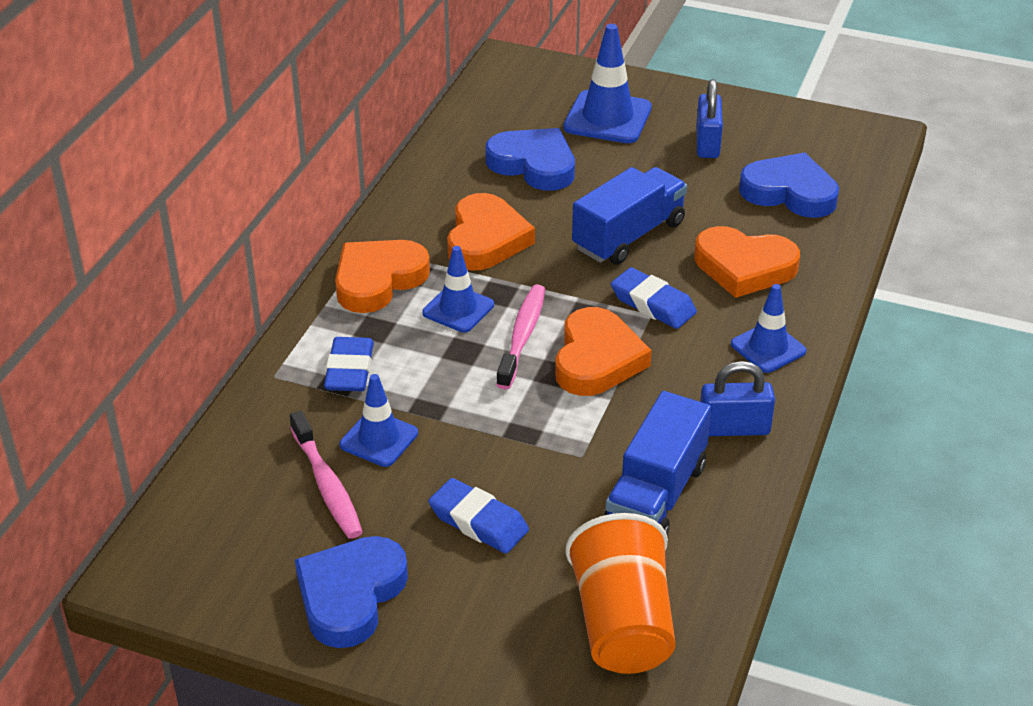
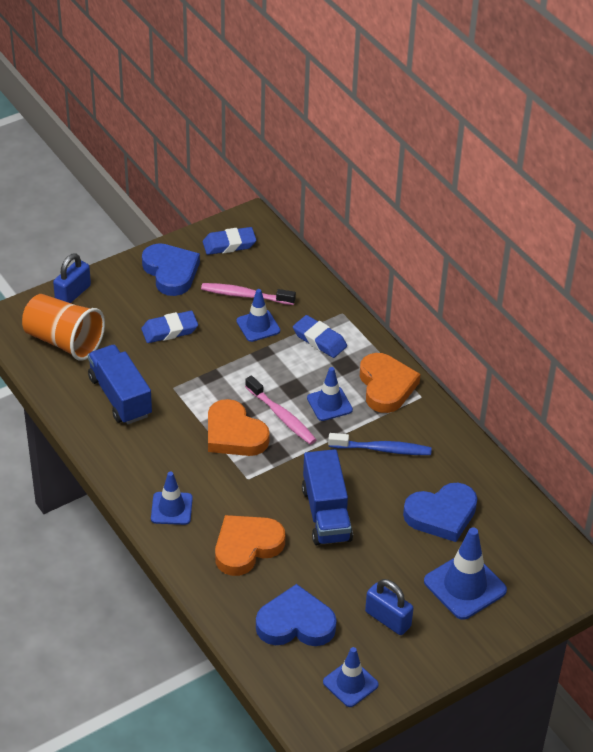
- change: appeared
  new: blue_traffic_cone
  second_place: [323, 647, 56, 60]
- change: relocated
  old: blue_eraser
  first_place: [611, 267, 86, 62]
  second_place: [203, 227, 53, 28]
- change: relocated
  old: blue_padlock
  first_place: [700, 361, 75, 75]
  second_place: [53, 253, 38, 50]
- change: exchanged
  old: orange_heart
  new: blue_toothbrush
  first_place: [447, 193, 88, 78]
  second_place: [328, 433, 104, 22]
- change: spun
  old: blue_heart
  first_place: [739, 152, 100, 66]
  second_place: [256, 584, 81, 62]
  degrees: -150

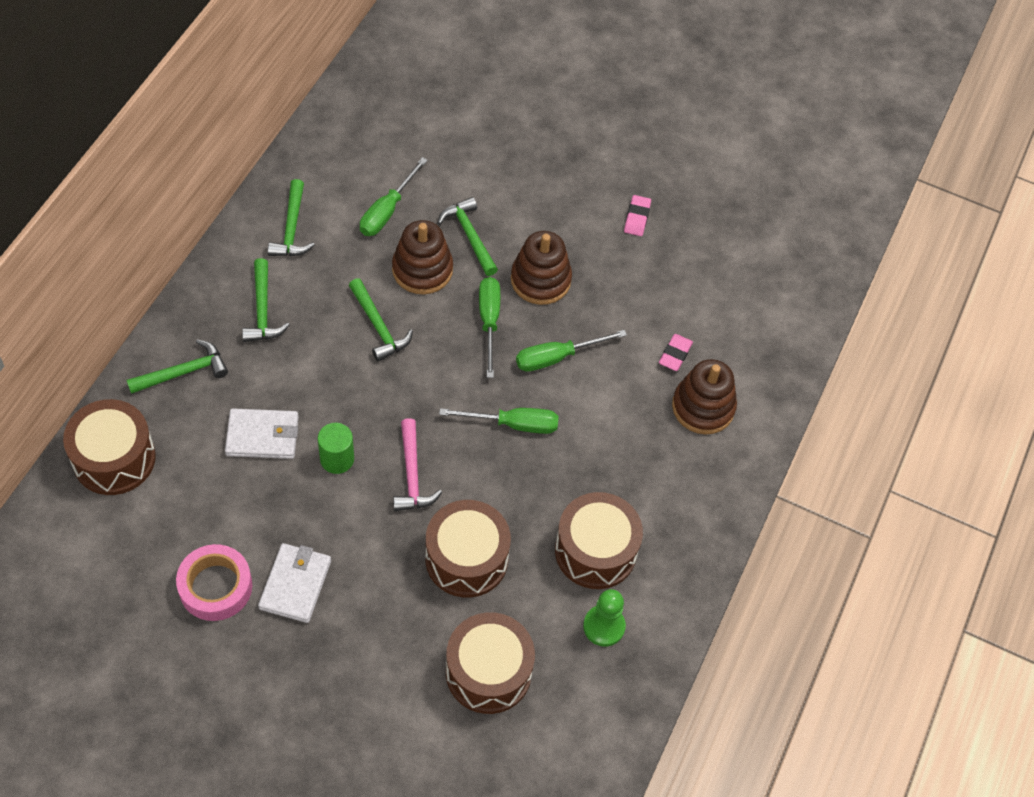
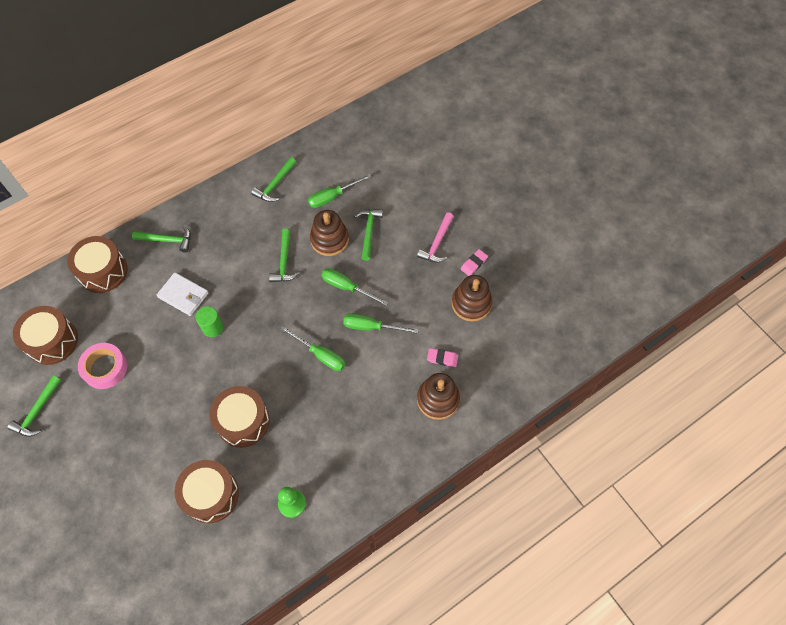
- change: missing
  old: white_wallet
  first_place: [258, 543, 73, 80]
- change: relocated
  old: green_hammer
  first_place: [242, 258, 47, 84]
  second_place: [7, 376, 55, 61]
- change: relocated
  old: pink_hammer
  first_place: [393, 418, 49, 93]
  second_place: [417, 212, 37, 50]
- change: relocated
  old: brown_stacking_toy
  first_place: [511, 231, 61, 74]
  second_place: [452, 275, 40, 47]
- change: relocated
  old: brown_drum
  first_place: [555, 492, 88, 97]
  second_place: [13, 306, 65, 59]
- change: spun
  old: green_screwdriver
  first_place: [479, 277, 21, 101]
  second_place: [321, 268, 67, 38]
  degrees: -90
- change: spun
  old: pink_eraser
  first_place: [659, 334, 34, 37]
  second_place: [427, 348, 31, 19]
  degrees: 45

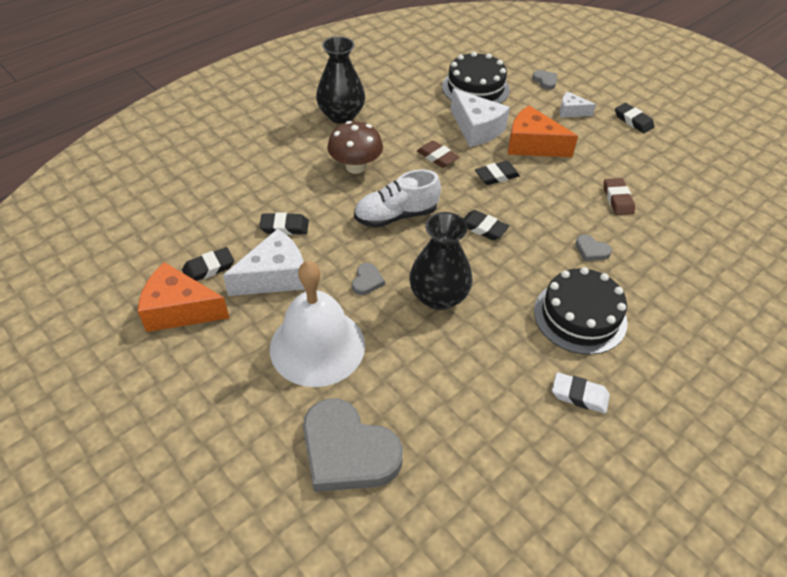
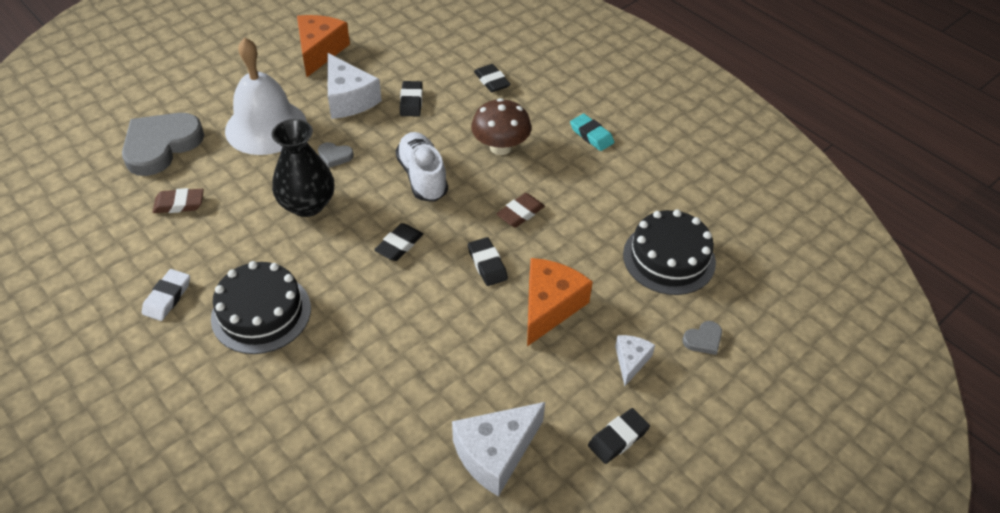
- change: missing
  old: grey_heart
  first_place: [575, 235, 37, 26]
- change: relocated
  old: black_eraser
  first_place: [182, 247, 52, 34]
  second_place: [474, 64, 37, 28]
- change: relocated
  old: white_cheese
  first_place: [451, 88, 59, 59]
  second_place: [452, 402, 93, 95]
- change: relocated
  old: brown_eraser
  first_place: [604, 178, 31, 37]
  second_place: [153, 188, 51, 25]
- change: exchanged
  old: black_vase
  new: turquoise_eraser
  first_place: [316, 36, 49, 87]
  second_place: [570, 114, 44, 37]

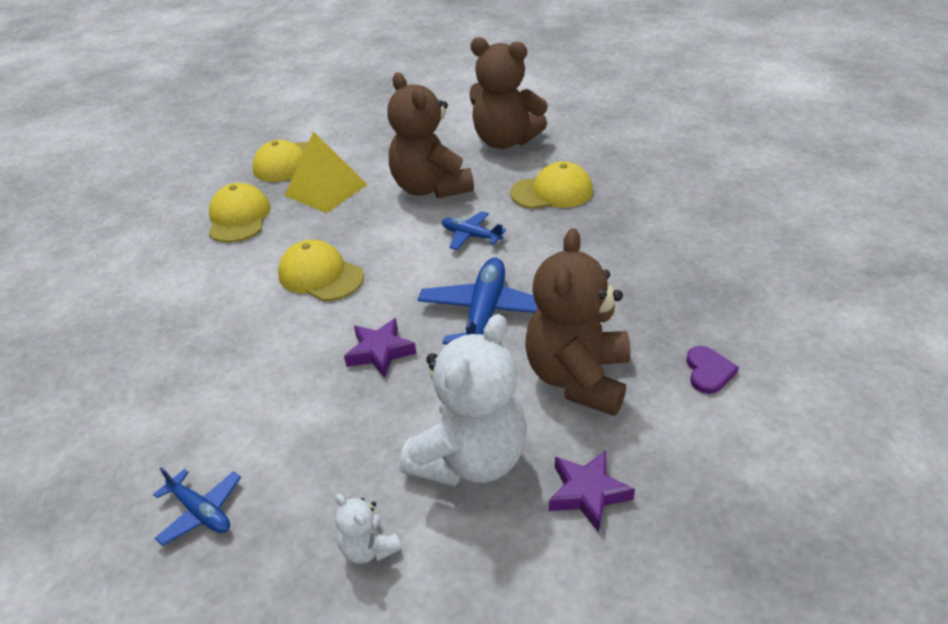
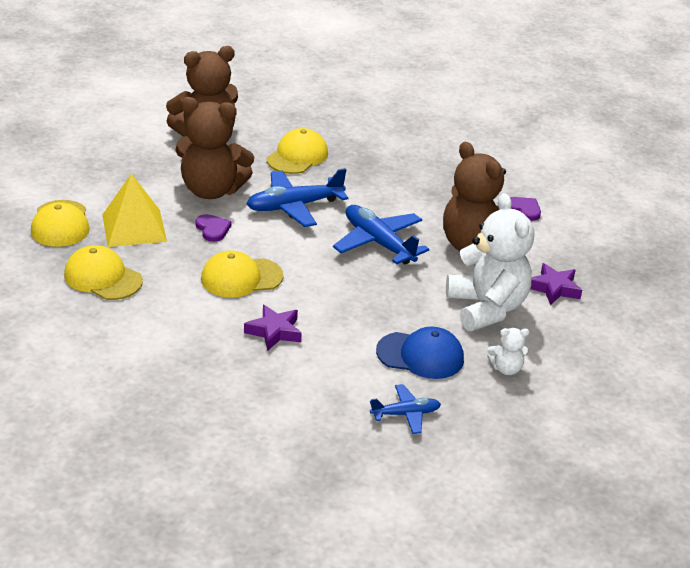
- change: appeared
  new: purple_heart
  second_place: [195, 214, 37, 28]
- change: appeared
  new: blue_cap
  second_place: [376, 327, 88, 52]
- change: relocated
  old: purple_star
  first_place: [344, 318, 72, 60]
  second_place: [244, 305, 58, 46]
- change: size
  old: blue_plane
  first_place: [442, 211, 64, 39]
  second_place: [247, 168, 101, 59]
  factor: 1.76

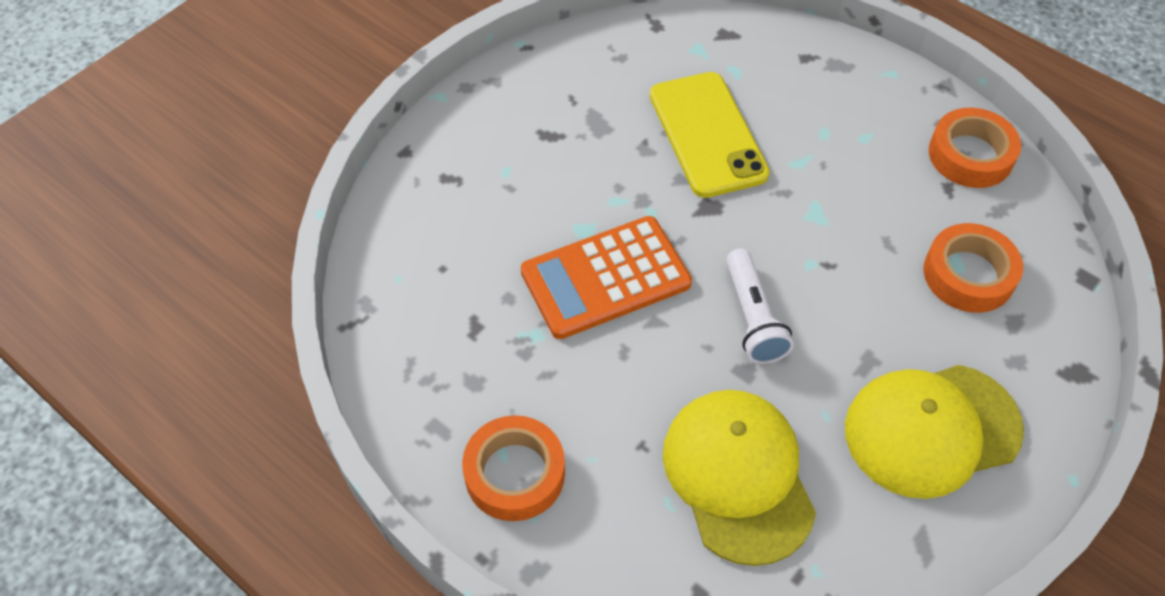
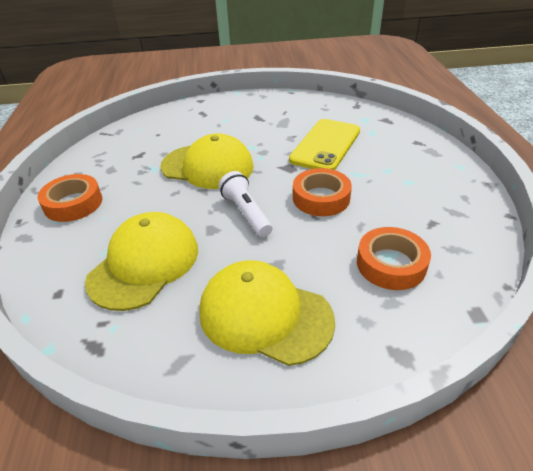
- change: relocated
  old: orange_tape
  first_place: [929, 108, 92, 80]
  second_place: [293, 168, 59, 48]
- change: exchanged
  old: orange_calculator
  new: yellow_cap
  first_place: [521, 216, 171, 123]
  second_place: [160, 133, 94, 56]
- change: spun
  old: white_flashlight
  first_place: [726, 248, 68, 116]
  second_place: [219, 171, 53, 66]
  degrees: 120

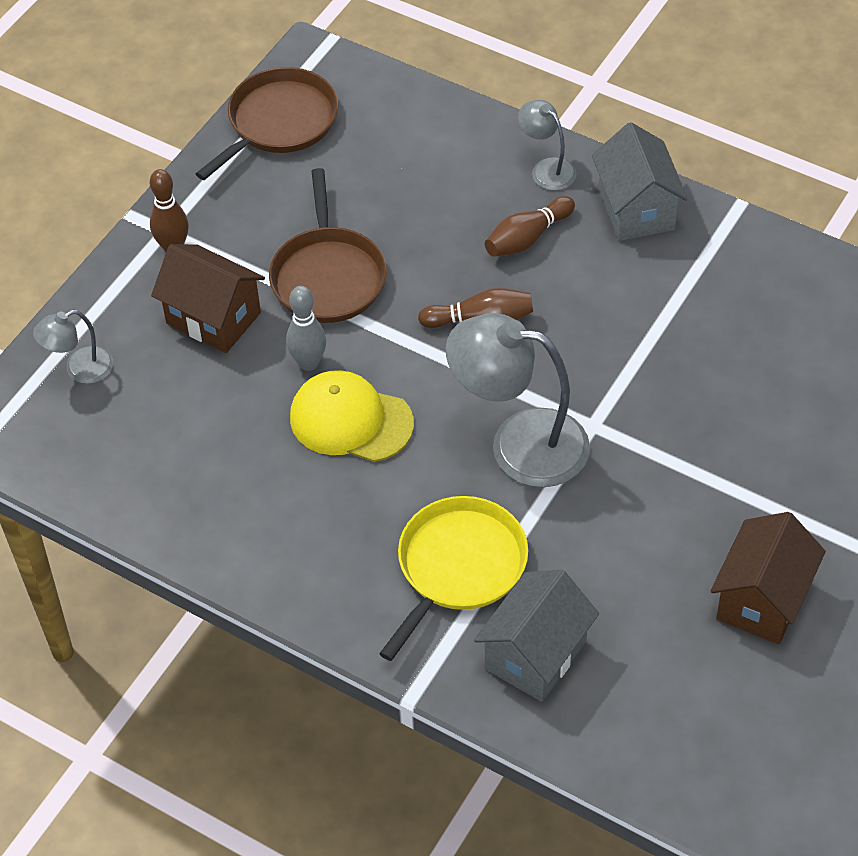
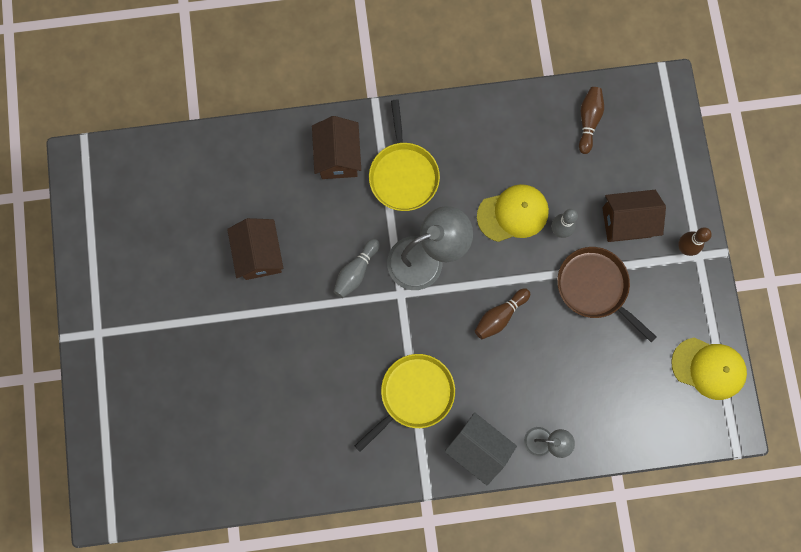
- change: missing
  old: grey_lamp
  first_place: [33, 310, 80, 74]
- change: appeared
  new: grey_bowling_pin
  second_place: [334, 239, 46, 59]
- change: appeared
  new: yellow_pan
  second_place: [355, 354, 100, 98]
- change: relocated
  old: brown_bowling_pin
  first_place: [485, 196, 90, 61]
  second_place: [579, 87, 25, 67]
- change: exchanged
  old: brown_pan
  new: yellow_cap
  first_place: [196, 67, 142, 113]
  second_place: [671, 338, 76, 62]
- change: colour
  old: grey_house
  new: brown_house
  first_place: [474, 569, 125, 133]
  second_place: [312, 116, 49, 63]

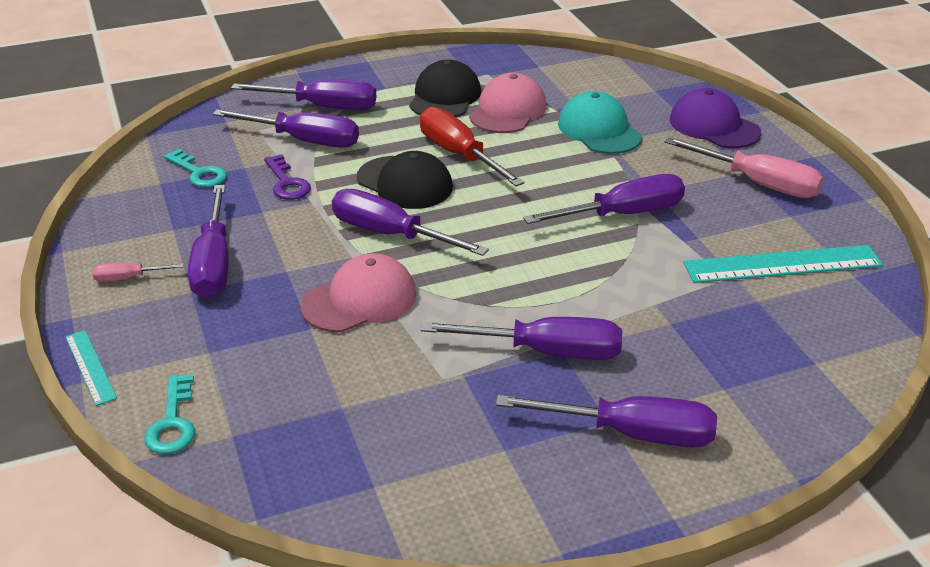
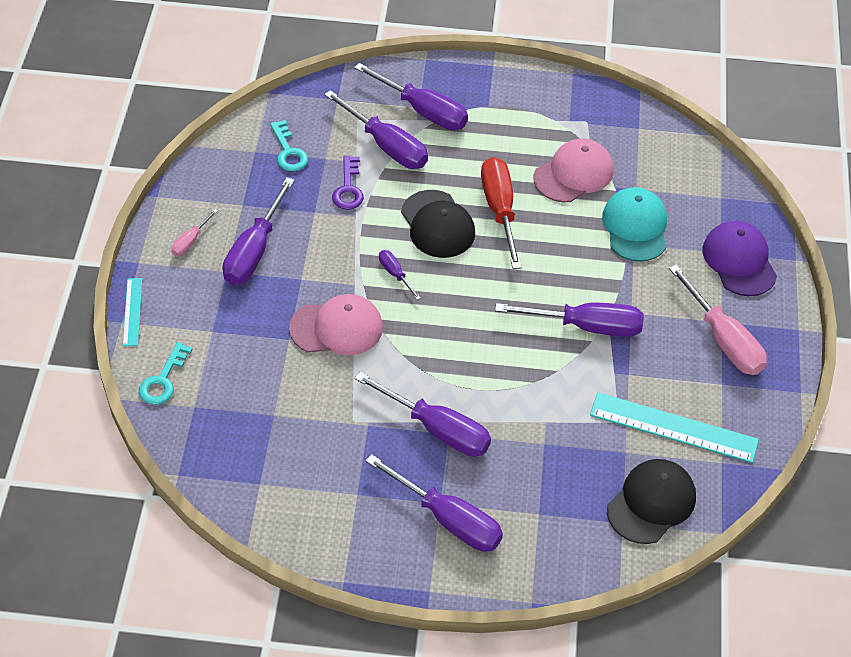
- change: relocated
  old: black_cap
  first_place: [409, 59, 72, 58]
  second_place: [607, 459, 89, 85]
- change: spun
  old: pink_screwdriver
  first_place: [93, 263, 91, 19]
  second_place: [171, 209, 47, 47]
  degrees: -75
- change: size
  old: purple_screwdriver
  first_place: [332, 189, 157, 67]
  second_place: [379, 250, 41, 50]
  factor: 0.48

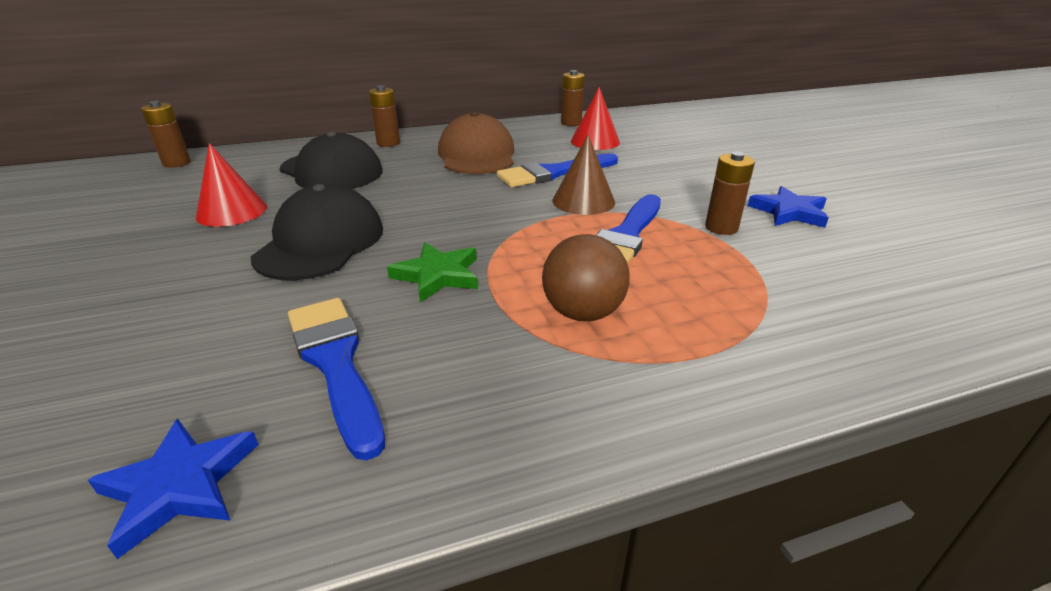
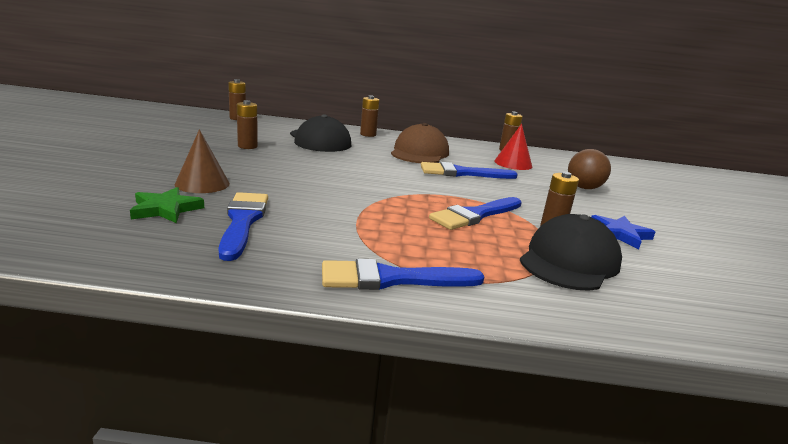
- change: missing
  old: blue_star
  first_place: [88, 419, 171, 140]
- change: appeared
  new: blue_brush
  second_place: [322, 259, 163, 31]
- change: relocated
  old: black_cap
  first_place: [251, 184, 132, 96]
  second_place: [520, 214, 102, 77]
- change: relocated
  old: green_star
  first_place: [387, 243, 91, 59]
  second_place: [130, 187, 74, 36]
- change: relocated
  old: brown_ball
  first_place: [542, 234, 88, 87]
  second_place: [568, 149, 43, 40]
- change: relocated
  old: brown_cone
  first_place: [553, 135, 62, 80]
  second_place: [175, 129, 55, 64]
- change: exchanged
  old: red_cone
  new: brown_battery
  first_place: [196, 143, 71, 84]
  second_place: [237, 100, 21, 49]

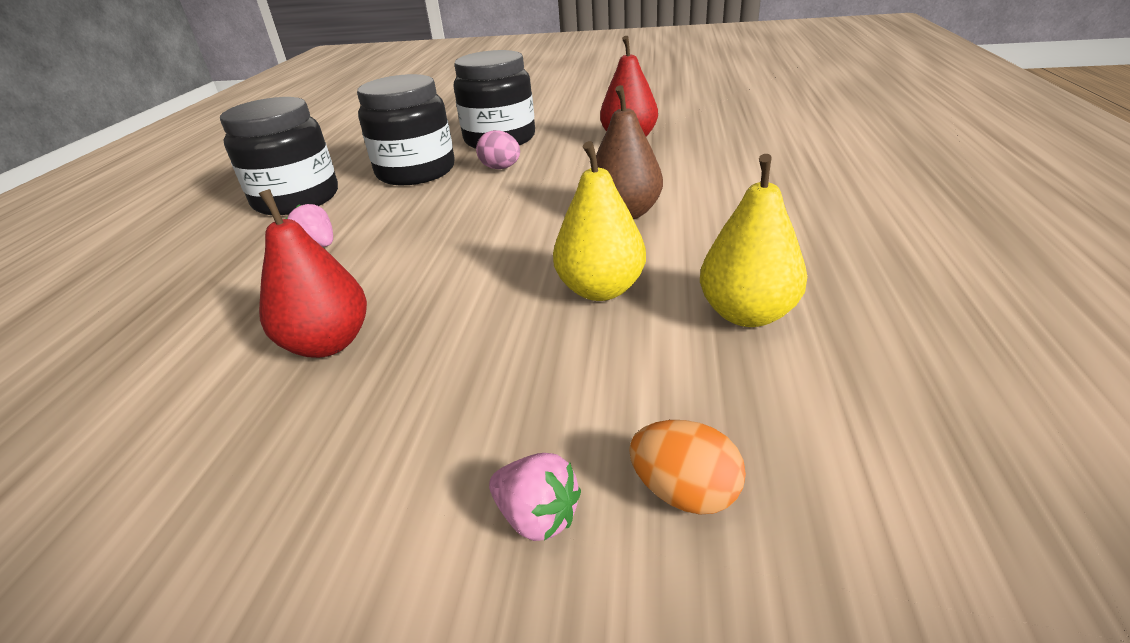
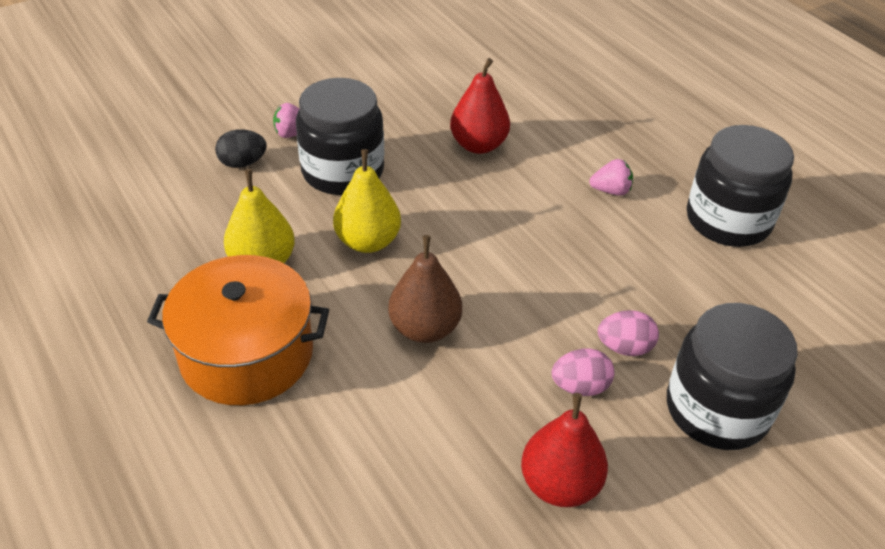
- change: appeared
  new: orange_pot
  second_place: [147, 255, 182, 150]
- change: appeared
  new: pink_egg
  second_place: [552, 348, 63, 48]
- change: relocated
  old: black_jar
  first_place: [357, 74, 98, 111]
  second_place: [296, 78, 88, 117]
- change: colour
  old: orange_egg
  new: black_egg
  first_place: [629, 420, 117, 95]
  second_place: [215, 129, 52, 39]

